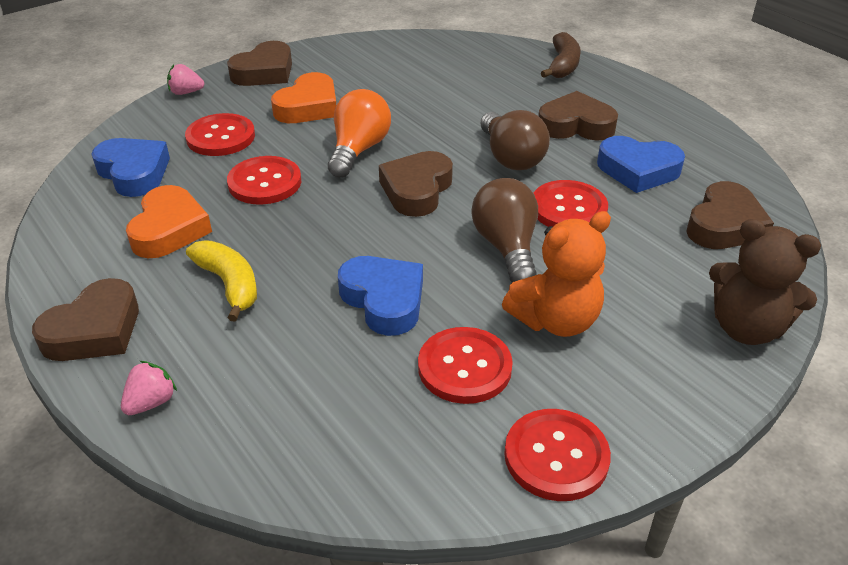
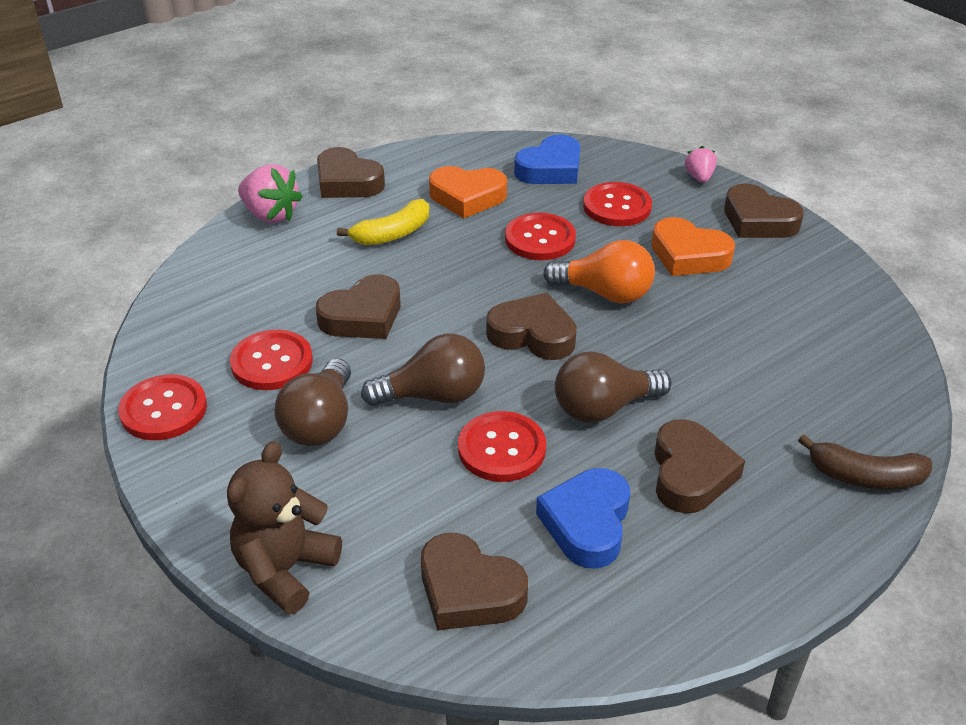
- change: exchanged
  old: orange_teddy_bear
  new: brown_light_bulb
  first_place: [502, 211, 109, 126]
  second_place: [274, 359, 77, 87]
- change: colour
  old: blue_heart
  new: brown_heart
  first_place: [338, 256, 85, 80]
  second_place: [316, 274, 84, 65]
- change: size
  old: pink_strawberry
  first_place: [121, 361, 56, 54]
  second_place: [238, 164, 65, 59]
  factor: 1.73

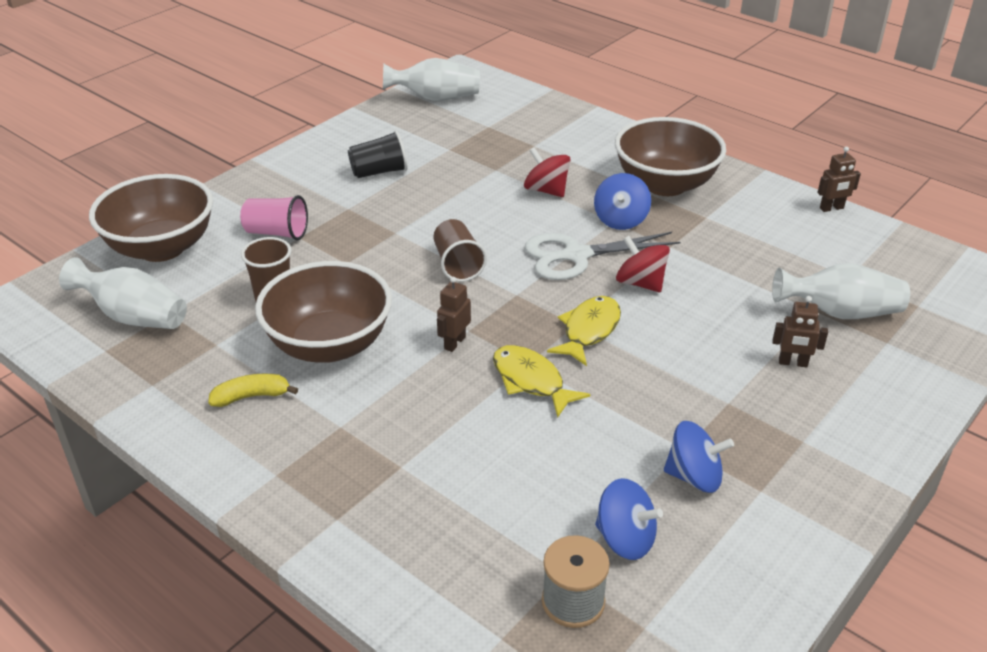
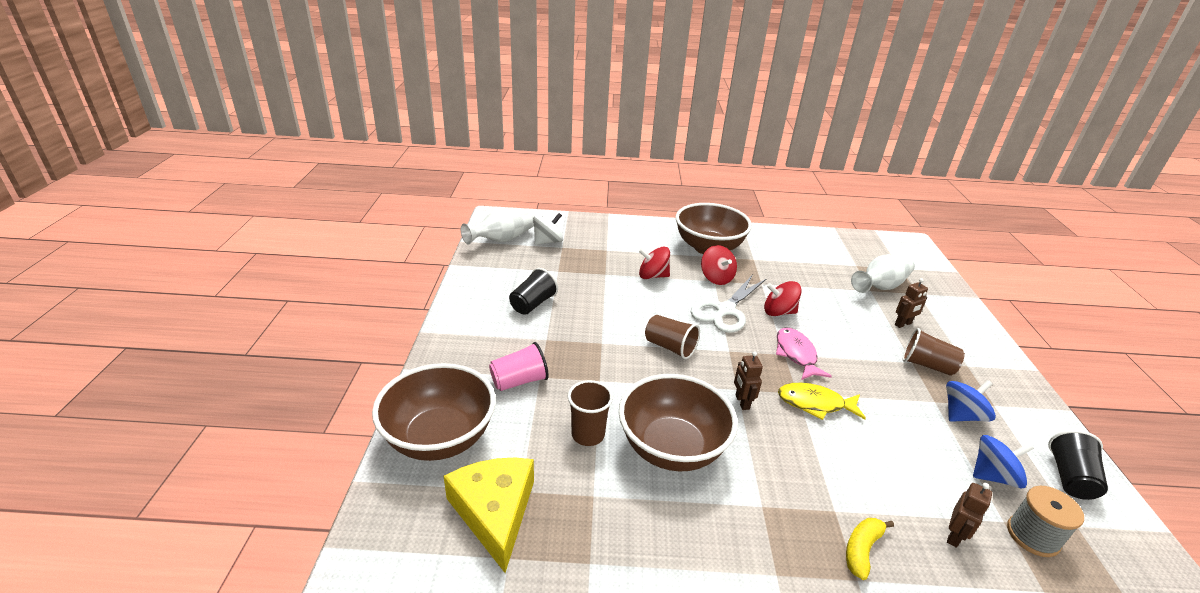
- change: appeared
  new: white_spinning_top
  second_place: [533, 213, 30, 32]
- change: appeared
  new: brown_cup
  second_place: [903, 328, 62, 48]
- change: appeared
  new: black_cup
  second_place: [1048, 430, 60, 70]
- change: relocated
  old: yellow_banana
  first_place: [208, 374, 90, 33]
  second_place: [846, 518, 48, 62]
- change: relocated
  old: brown_robot
  first_place: [817, 147, 44, 65]
  second_place: [947, 483, 45, 65]
- change: exchanged
  old: white_vase
  new: yellow_cheese
  first_place: [59, 257, 128, 72]
  second_place: [443, 458, 91, 115]
- change: colour
  old: yellow_fish
  new: pink_fish
  first_place: [547, 296, 74, 70]
  second_place: [776, 327, 56, 53]
- change: colour
  old: blue_spinning_top
  new: red_spinning_top
  first_place: [594, 173, 57, 57]
  second_place: [701, 245, 36, 40]

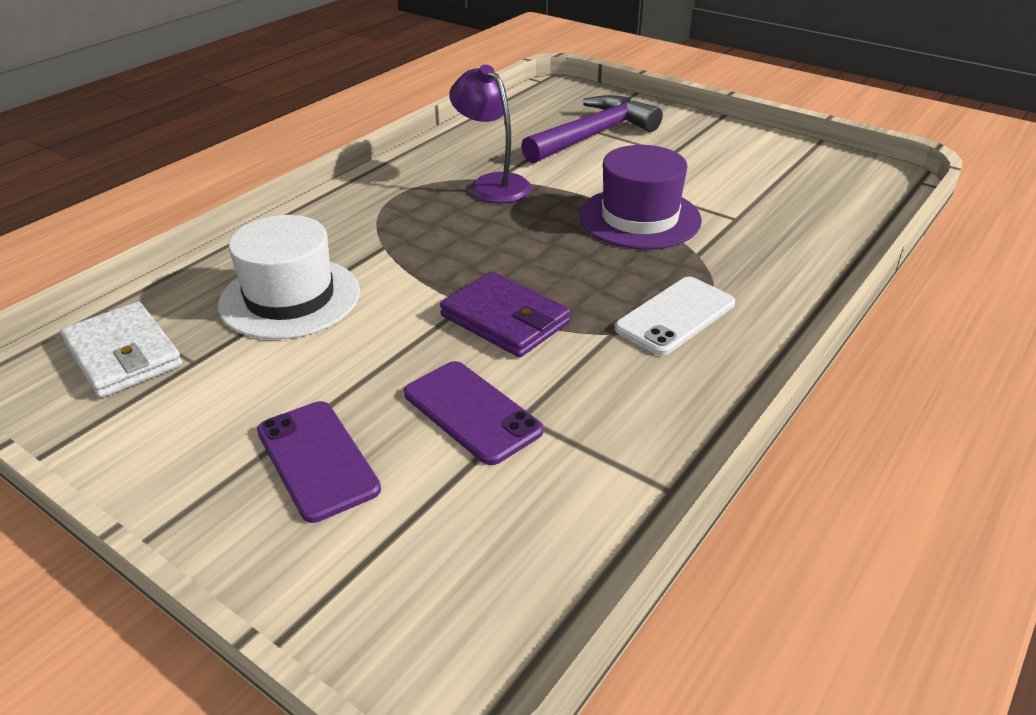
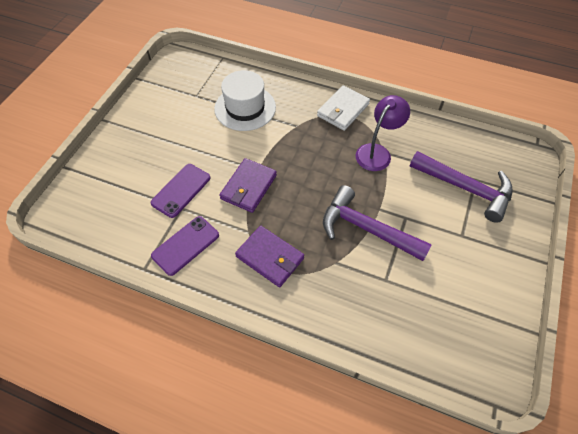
- change: relocated
  old: white_wallet
  first_place: [60, 301, 122, 97]
  second_place: [317, 85, 53, 46]
- change: relocated
  old: purple_phone
  first_place: [257, 401, 124, 122]
  second_place: [151, 216, 68, 60]
- change: exchanged
  old: purple_hat
  new: purple_hammer
  first_place: [579, 145, 123, 104]
  second_place: [323, 185, 109, 76]
- change: exchanged
  old: white_phone
  new: purple_wallet
  first_place: [614, 277, 121, 79]
  second_place: [235, 226, 69, 61]

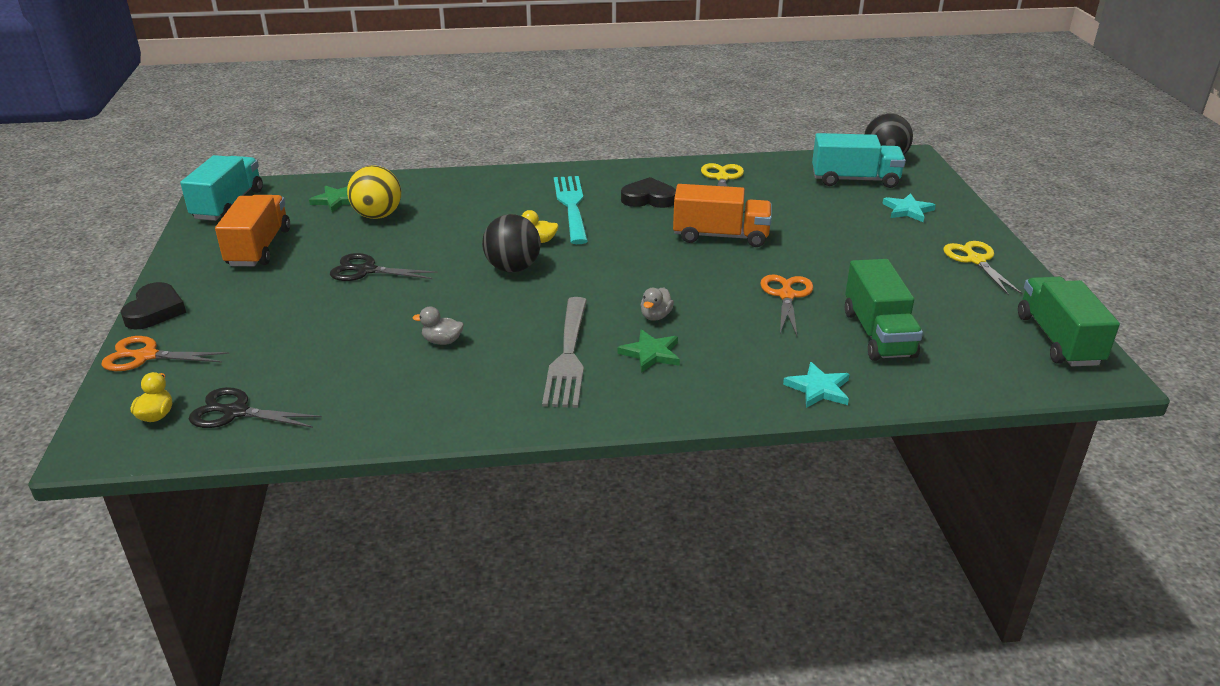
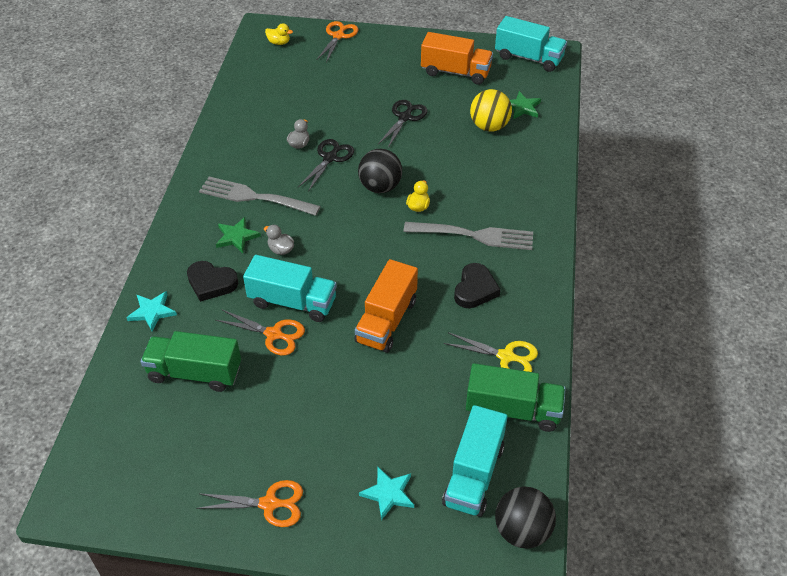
- change: appeared
  new: turquoise_truck
  second_place: [243, 255, 94, 67]
- change: relocated
  old: black_heart
  first_place: [121, 282, 65, 48]
  second_place: [187, 261, 51, 41]
- change: relocated
  old: black_scissors
  first_place: [189, 387, 133, 41]
  second_place: [298, 139, 56, 53]
- change: relocated
  old: green_truck
  first_place: [1018, 277, 102, 89]
  second_place: [466, 363, 100, 69]
- change: colour
  old: turquoise_fork
  new: grey_fork
  first_place: [554, 176, 34, 68]
  second_place: [404, 222, 129, 28]
- change: colour
  old: yellow_scissors
  new: orange_scissors
  first_place: [943, 241, 80, 55]
  second_place: [196, 480, 107, 47]

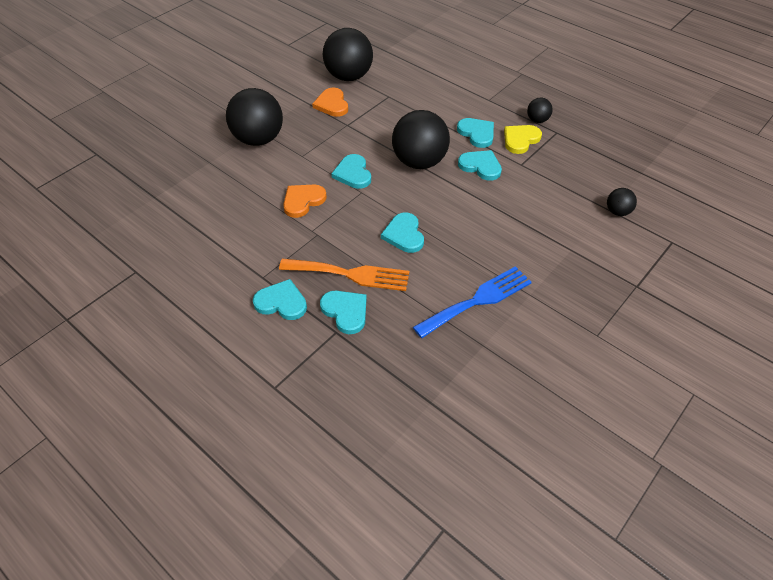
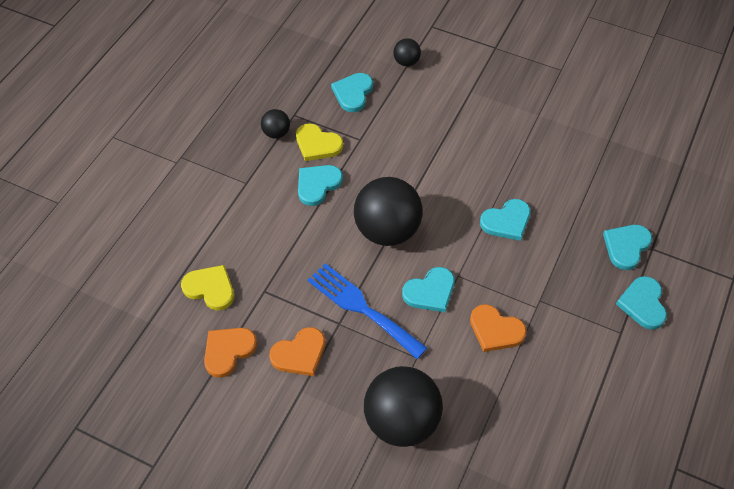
- change: missing
  old: orange_fork
  first_place: [279, 259, 131, 32]
- change: appeared
  new: yellow_heart
  second_place: [181, 265, 53, 46]
- change: relocated
  old: blue_fork
  first_place: [413, 266, 119, 72]
  second_place: [308, 263, 119, 96]
- change: relocated
  old: turquoise_heart
  first_place: [458, 150, 44, 31]
  second_place: [331, 73, 42, 39]
- change: exchanged
  old: black_ball
  new: orange_heart
  first_place: [323, 28, 50, 53]
  second_place: [204, 328, 53, 50]

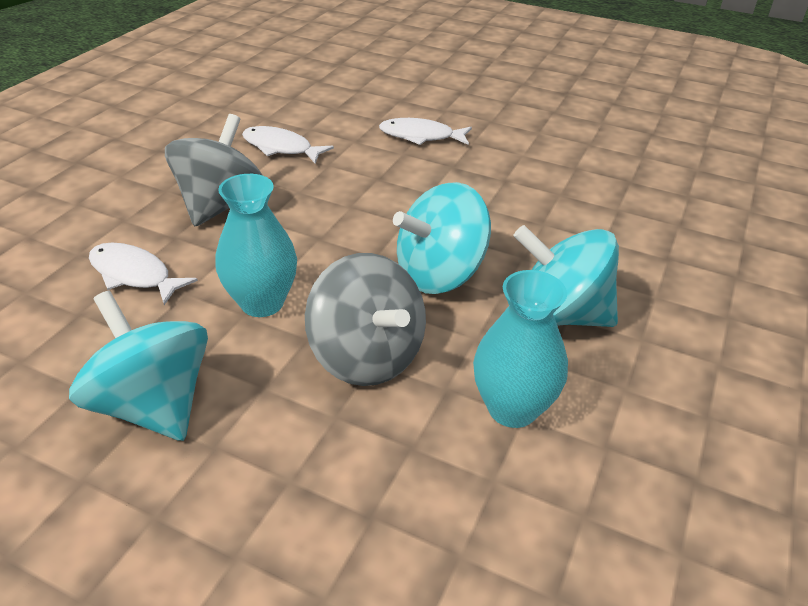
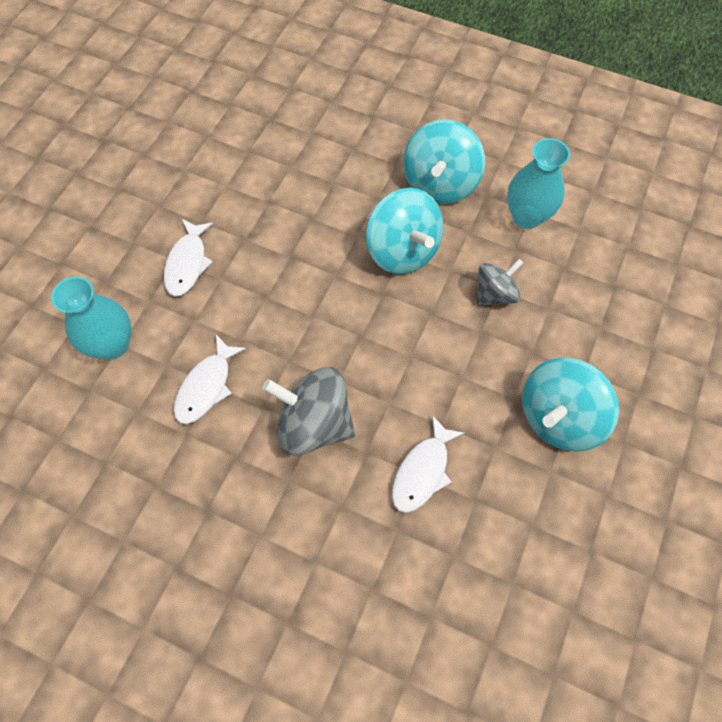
- change: relocated
  old: turquoise_vase
  first_place: [215, 174, 82, 143]
  second_place: [51, 276, 80, 83]
- change: size
  old: grey_spinning_top
  first_place: [305, 253, 121, 133]
  second_place: [476, 259, 47, 47]
  factor: 0.61

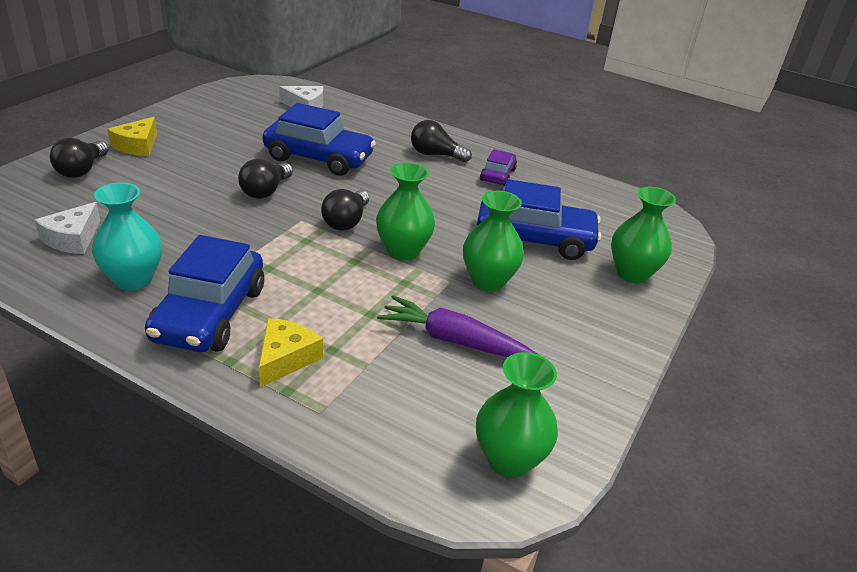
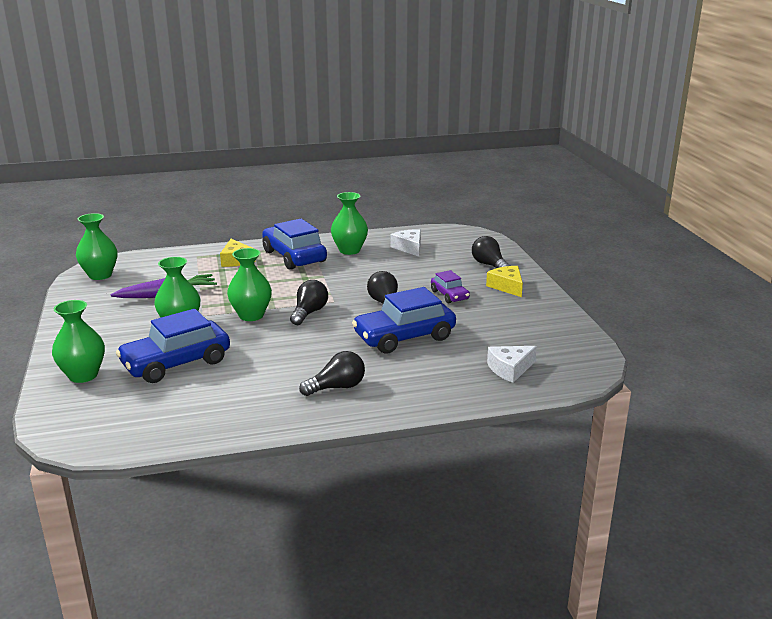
- change: relocated
  old: purple_car
  first_place: [480, 149, 37, 37]
  second_place: [431, 270, 39, 33]
- change: colour
  old: turquoise_vase
  new: green_vase
  first_place: [92, 182, 70, 109]
  second_place: [331, 192, 37, 63]
- change: spun
  old: black_light_bulb
  first_place: [321, 189, 48, 42]
  second_place: [290, 280, 38, 45]
  degrees: 45

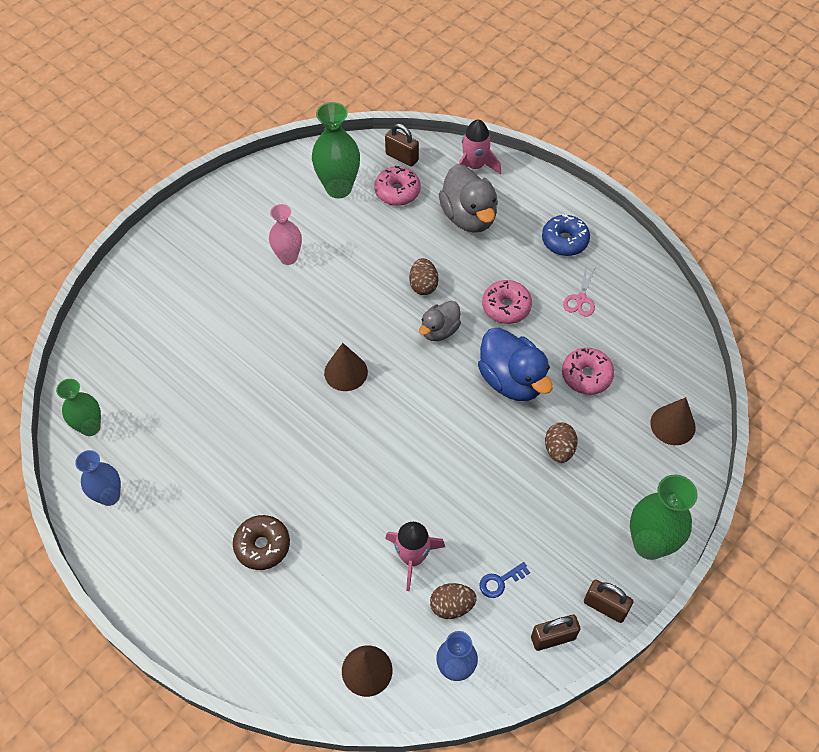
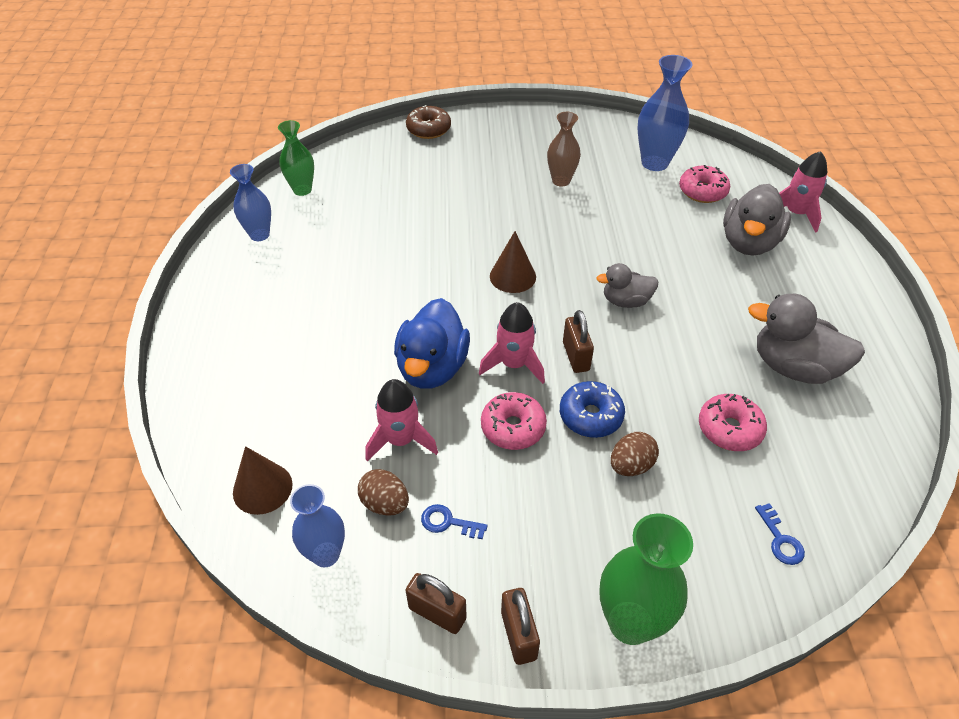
- change: missing
  old: brown_egg
  first_place: [409, 258, 29, 37]
- change: appeared
  new: pink_rocket
  second_place: [479, 302, 66, 82]
- change: relocated
  old: brown_donut
  first_place: [233, 515, 57, 55]
  second_place: [406, 105, 45, 34]
- change: relocated
  old: brown_padlock
  first_place: [385, 123, 34, 44]
  second_place: [563, 310, 31, 63]
- change: relocated
  old: blue_duck
  first_place: [478, 327, 75, 74]
  second_place: [394, 298, 76, 91]
- change: relocated
  old: pink_donut
  first_place: [482, 280, 50, 44]
  second_place: [481, 392, 66, 58]
- change: relocated
  old: blue_donut
  first_place: [542, 214, 48, 42]
  second_place: [560, 381, 65, 57]
- change: exchanged
  old: pink_scissors
  new: grey_duck
  first_place: [563, 267, 33, 50]
  second_place: [748, 294, 117, 90]
- change: exchanged
  old: brown_cone
  new: blue_key
  first_place: [650, 397, 46, 48]
  second_place: [755, 503, 50, 62]
- change: colour
  old: pink_vase
  new: brown_vase
  first_place: [269, 204, 33, 61]
  second_place: [547, 112, 34, 75]
- change: colour
  old: green_vase
  new: blue_vase
  first_place: [312, 102, 48, 96]
  second_place: [637, 55, 55, 116]

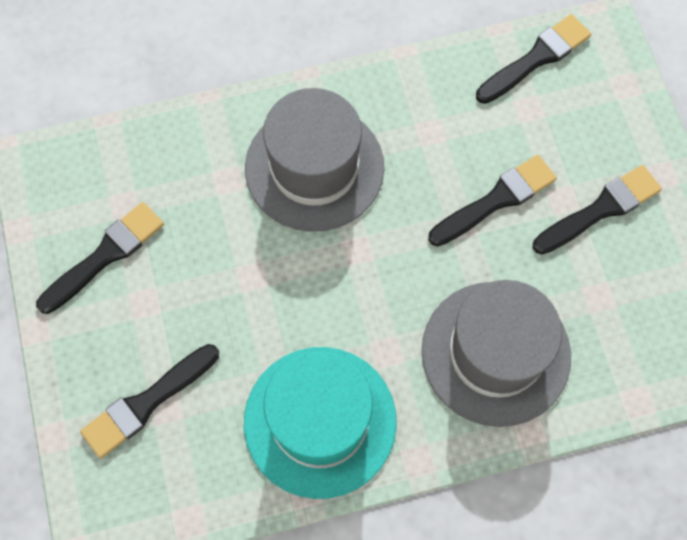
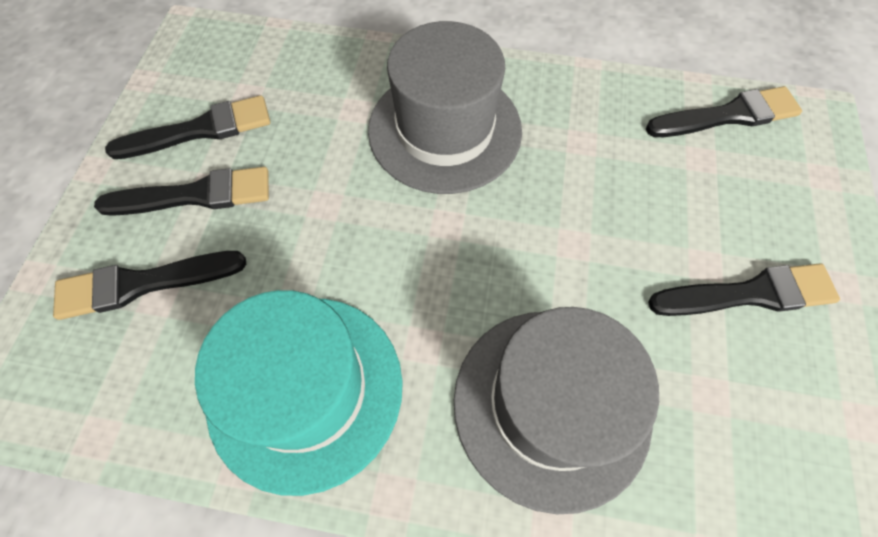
- change: relocated
  old: black_brush
  first_place: [428, 155, 129, 91]
  second_place: [94, 167, 175, 49]

